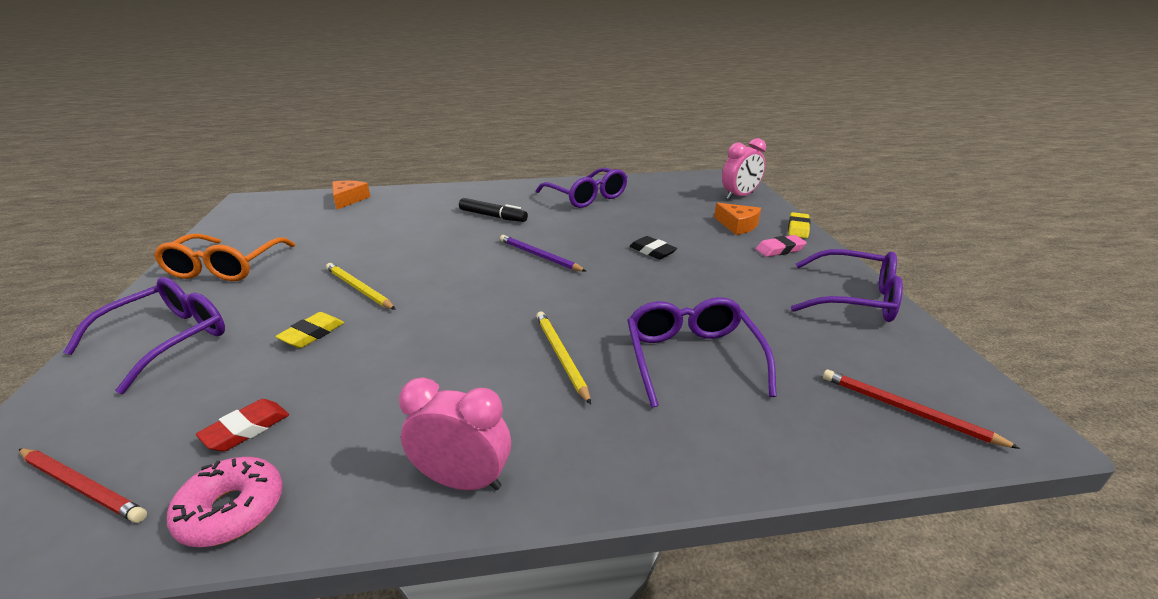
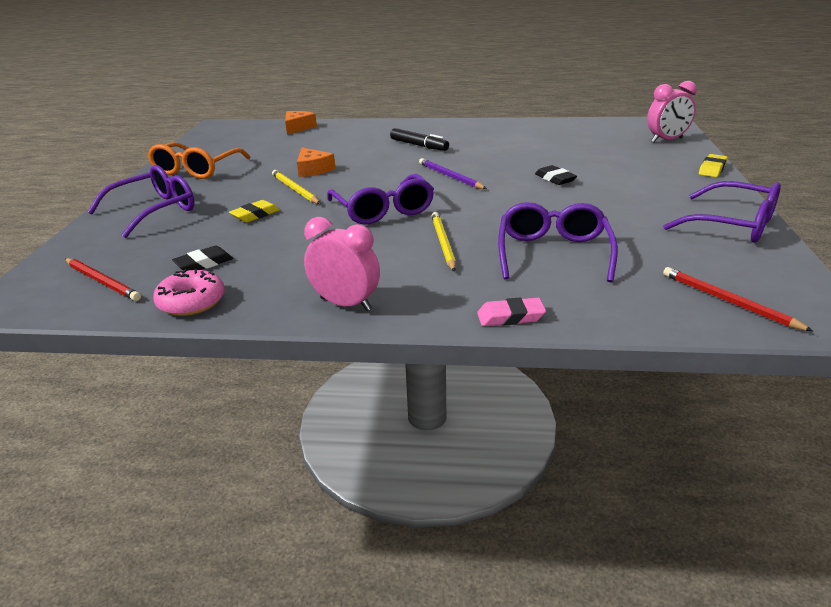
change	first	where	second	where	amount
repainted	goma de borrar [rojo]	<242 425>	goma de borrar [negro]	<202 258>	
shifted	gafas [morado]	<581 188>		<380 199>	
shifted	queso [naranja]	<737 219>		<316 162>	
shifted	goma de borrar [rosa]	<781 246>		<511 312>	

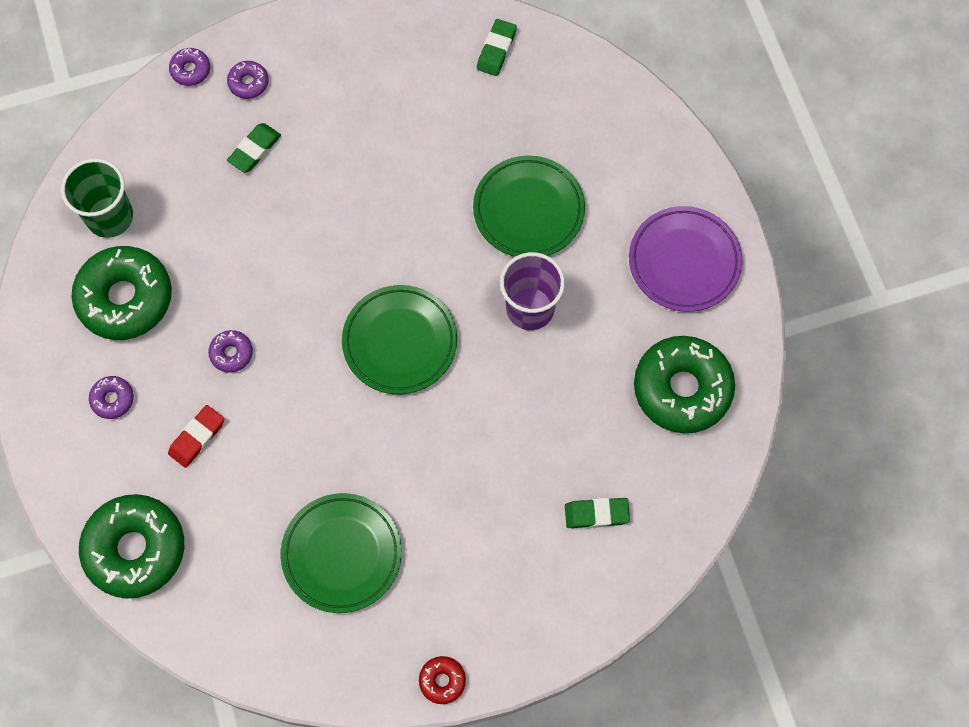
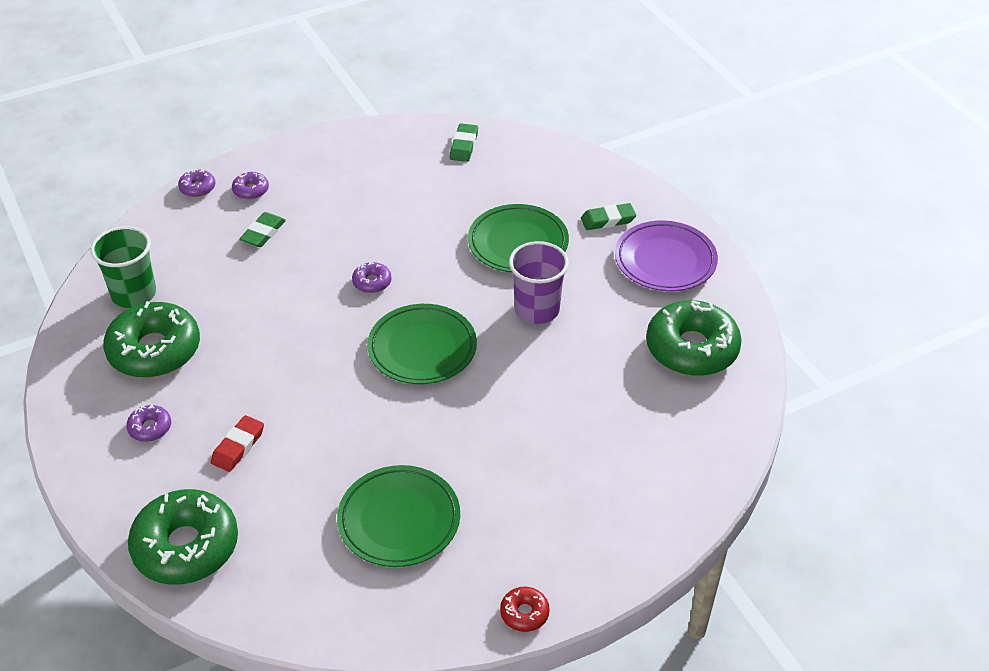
change	first	where	second	where	amount
shifted	rosquilla [morado]	<230 351>		<372 277>	
shifted	goma de borrar [verde]	<597 513>		<608 216>	

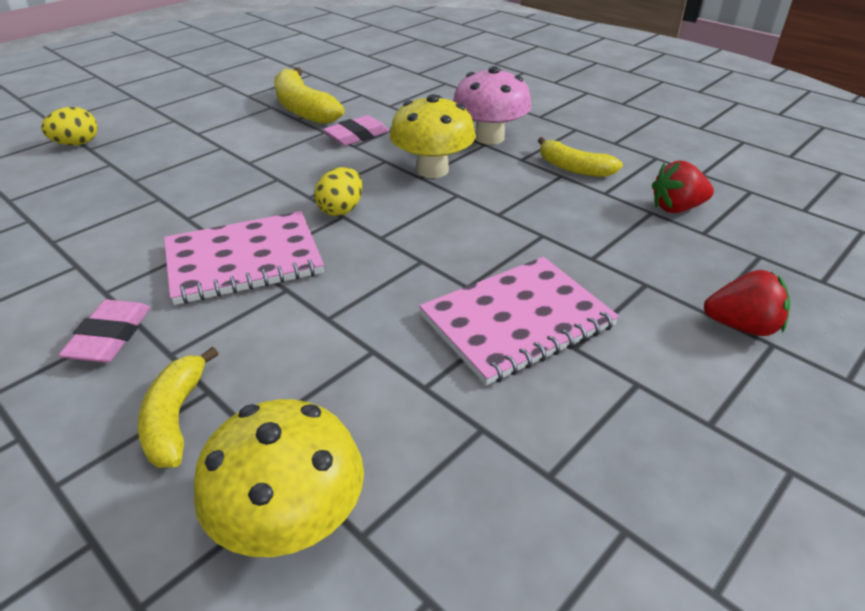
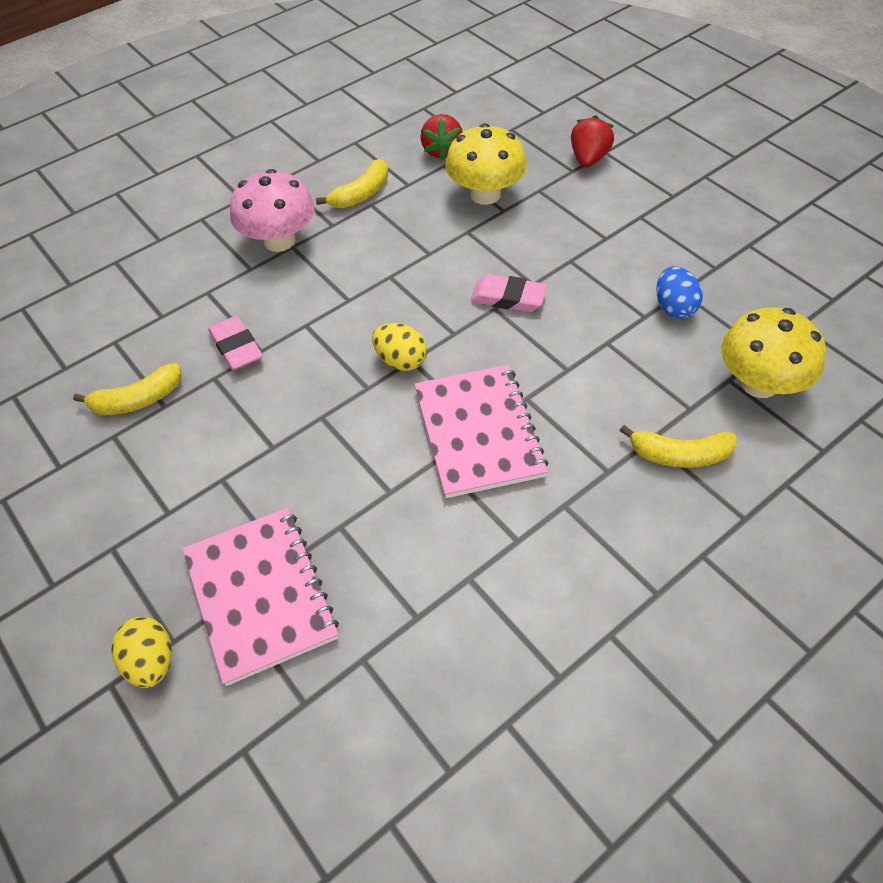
change	first	where	second	where	amount
shifted	goma de borrar [rosa]	<104 331>		<509 293>	
scaled	plátano [amarillo]	<309 95>		<127 389>	x0.65
shifted	seta [amarillo]	<433 136>		<486 164>	
shifted	cuaderno [rosa]	<519 321>		<260 597>	
new			huevo [azul]	<680 292>	

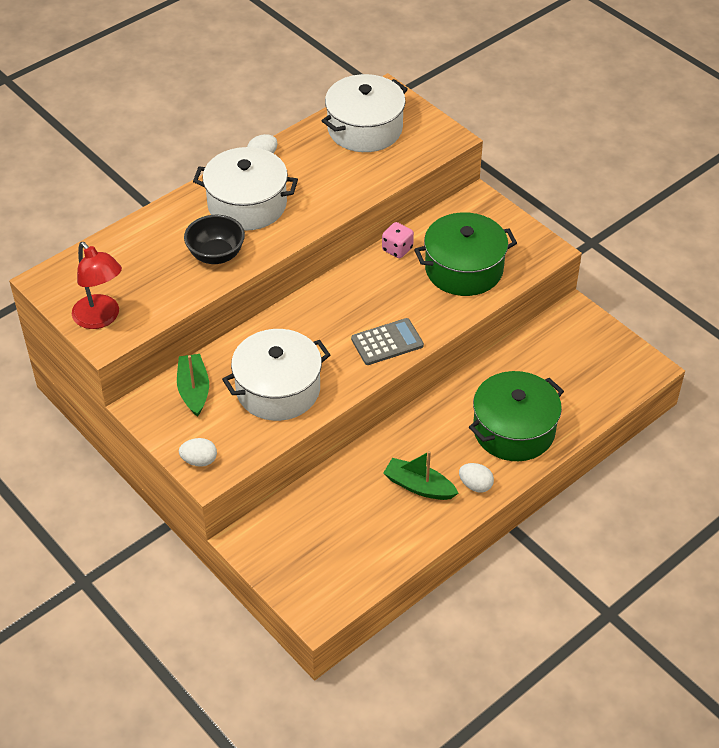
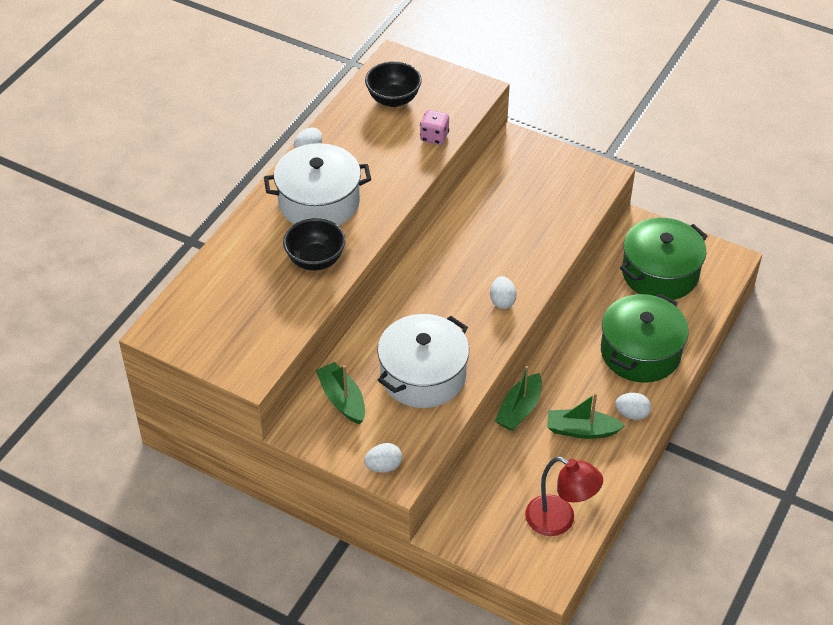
change	first	where	second	where	amount
shifted	lámpara [rojo]	<97 285>		<564 496>	
swapped	olla [blanco]	<365 113>	cuenco [negro]	<393 84>	
swapped	calculadora [gris]	<387 341>	huevo [blanco]	<503 292>	
shifted	dado [rosa]	<398 240>		<434 127>	
shifted	olla [verde]	<465 254>		<664 259>	
new			barco [verde]	<518 398>	

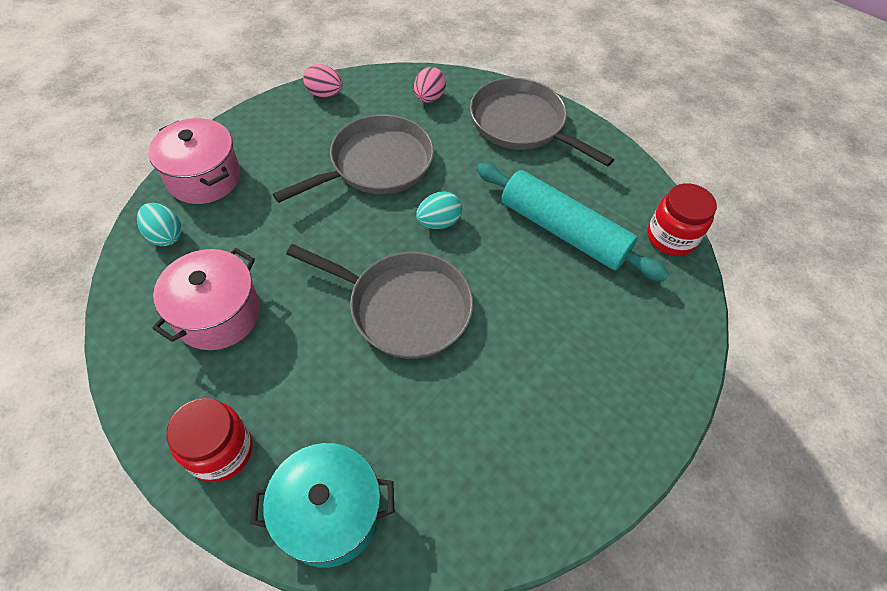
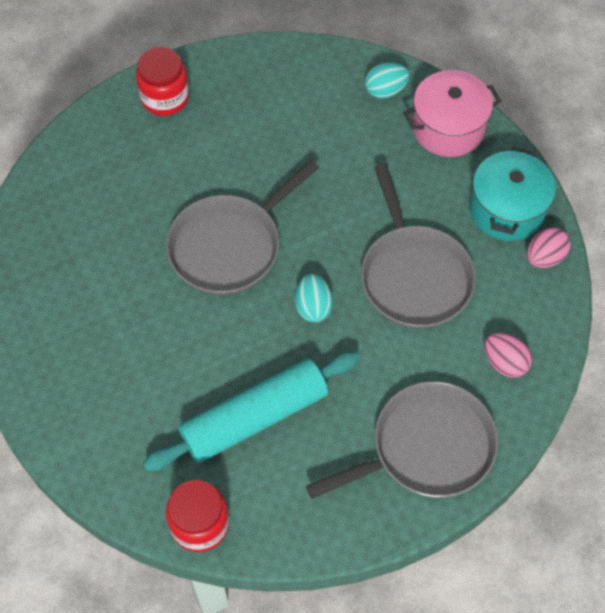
change	first	where	second	where	amount
gone	olla [rosa]	<206 299>			
shifted	olla [turquesa]	<323 505>		<513 194>	

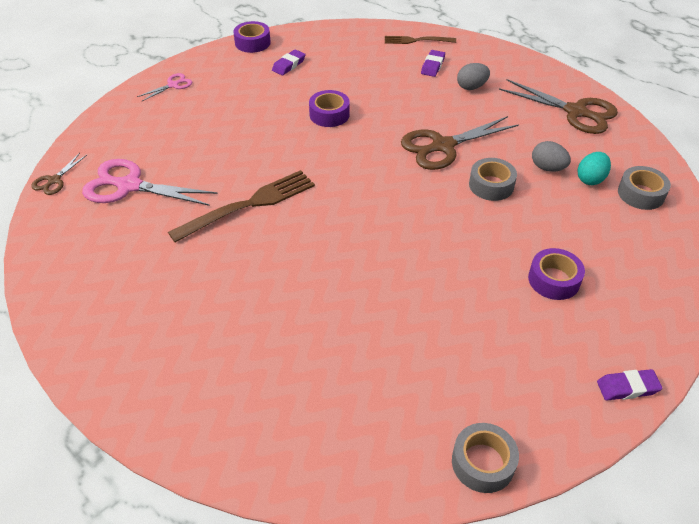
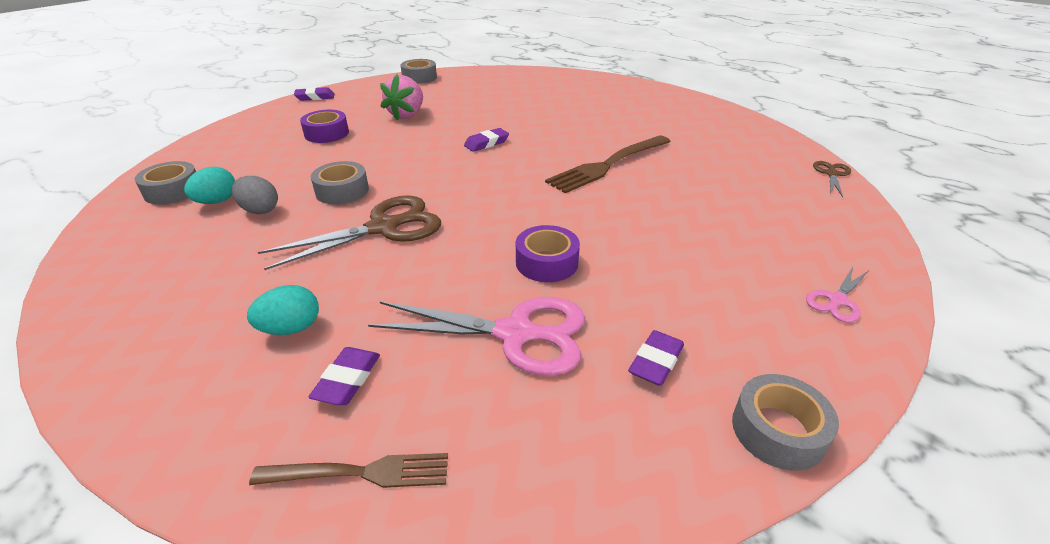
change	first	where	second	where	amount
shifted	tijeras [rosa]	<150 182>		<476 336>	
repainted	cinta adhesiva [morado]	<252 37>	cinta adhesiva [gris]	<785 422>	
repainted	huevo [gris]	<473 76>	huevo [turquesa]	<283 310>	
gone	tijeras [marrón]	<558 106>			
new			fresa [rosa]	<401 97>	
new			goma de borrar [morado]	<486 140>	

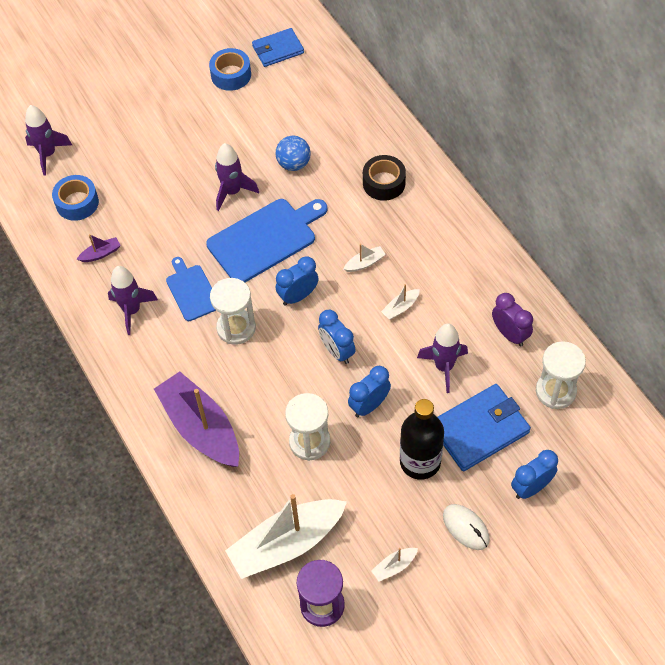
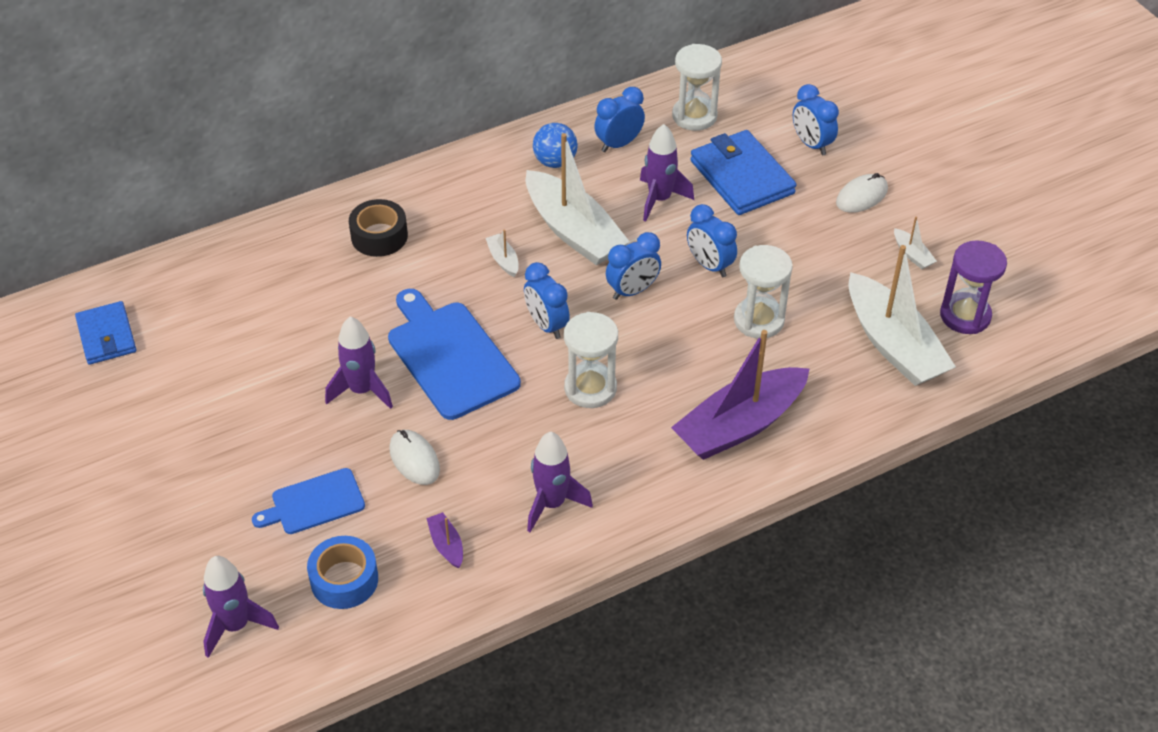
change	first	where	second	where	amount
shifted	tabla de cortar [azul]	<191 289>		<308 501>	
gone	cinta adhesiva [azul]	<230 69>			
shifted	pelota [azul]	<293 153>		<555 145>	
scaled	barco [blanco]	<400 302>		<578 199>	x2.49
gone	botella [negro]	<422 439>			
repainted	despertador [morado]	<512 320>	despertador [azul]	<619 119>	
new			ratón [blanco]	<414 457>	

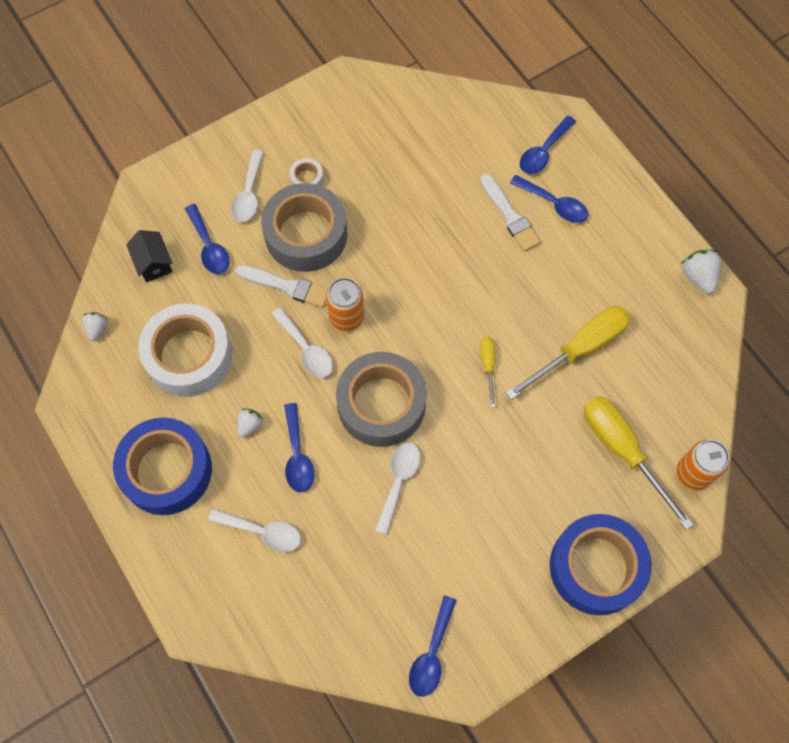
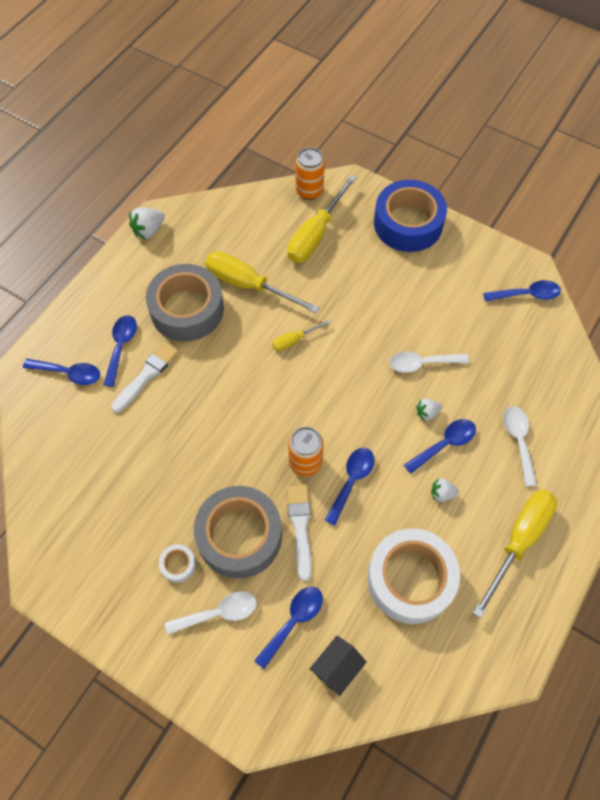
change	first	where	second	where	amount
shifted	fresa [blanco]	<94 326>		<429 409>	
swapped	cinta adhesiva [azul]	<162 466>	destornillador [amarillo]	<515 554>	
repainted	cuchara [blanco]	<302 342>	cuchara [azul]	<349 487>	
shifted	cinta adhesiva [gris]	<381 399>		<185 303>	

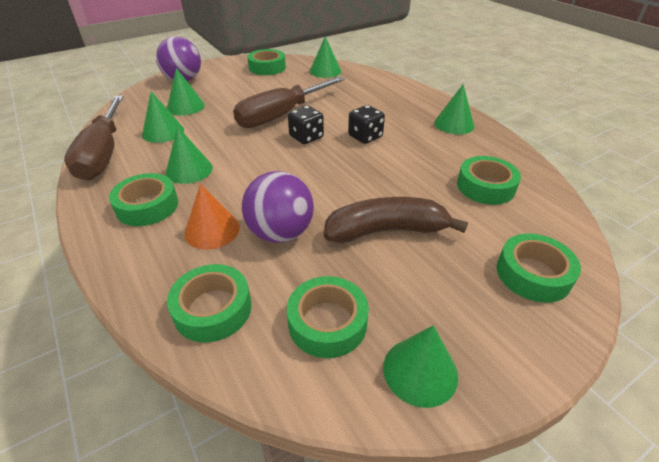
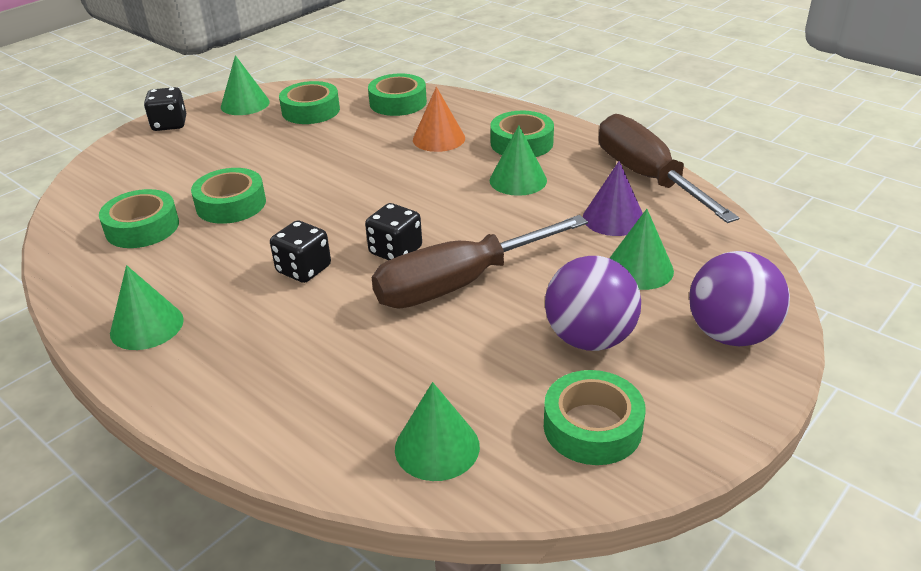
change	first	where	second	where	amount
repainted	cono [verde]	<163 117>	cono [morado]	<613 198>	
rotated	destornillador [marrón]	<289 102>		<480 262>	150 degrees counterclockwise
shifted	pelota [morado]	<278 207>		<593 303>	
gone	plátano [marrón]	<396 220>			
shifted	cinta adhesiva [verde]	<538 268>		<228 196>	
new			dado [negro]	<165 109>	

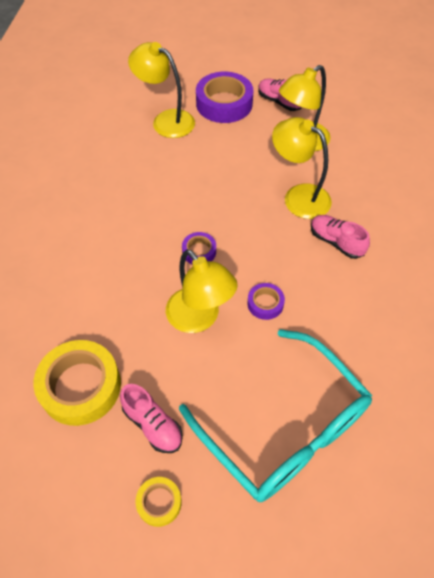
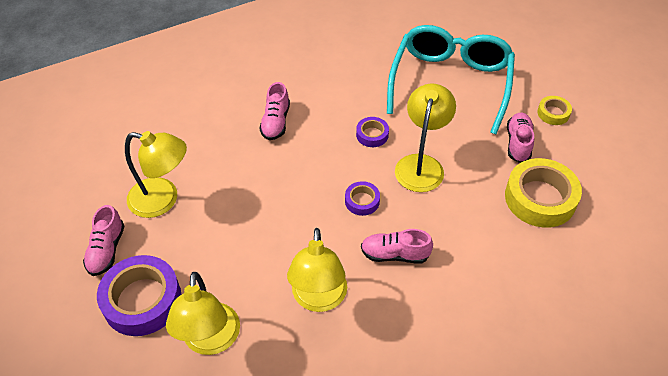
change	first	where	second	where	amount
shifted	lámpara [amarillo]	<302 168>		<317 270>	
new			zapato [rosa]	<397 246>	

